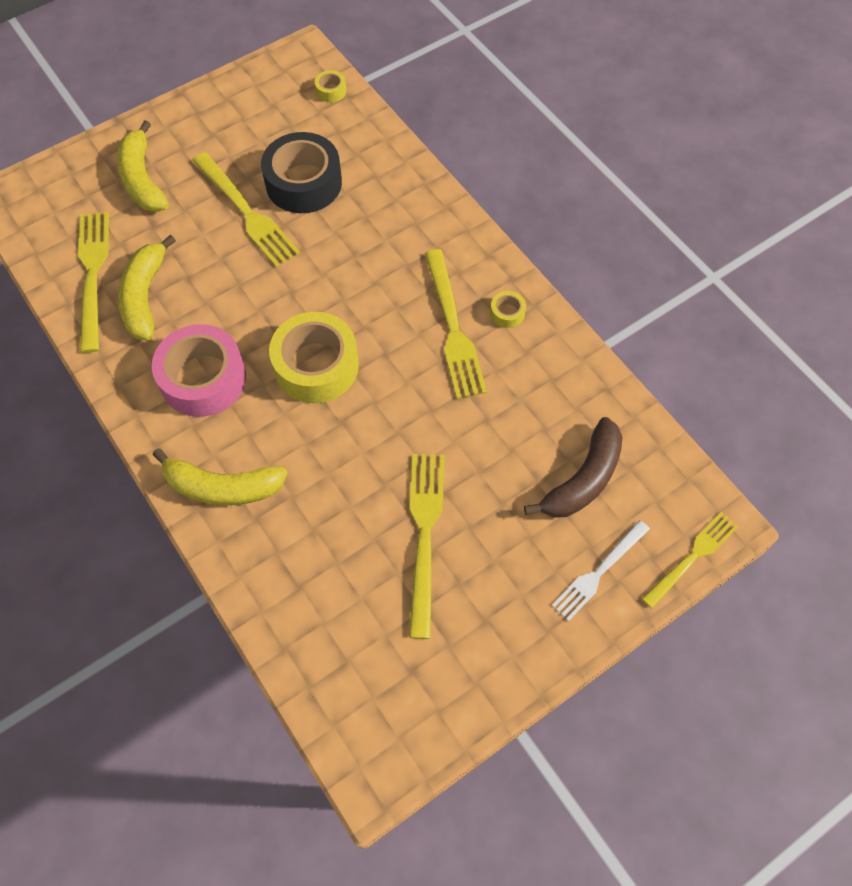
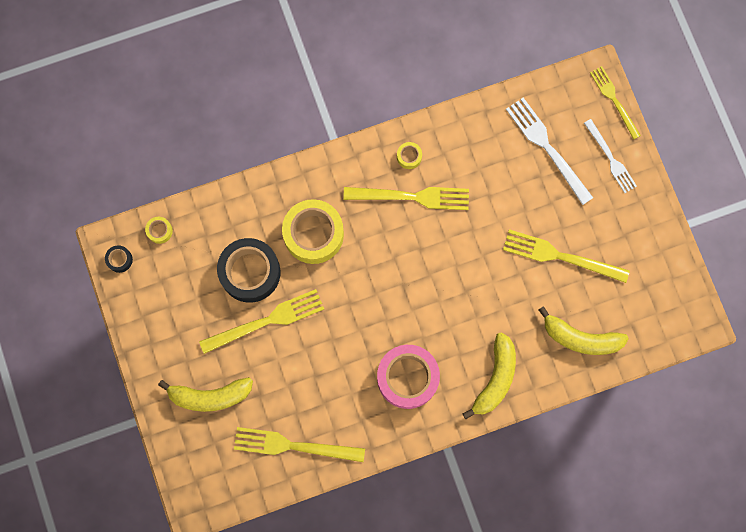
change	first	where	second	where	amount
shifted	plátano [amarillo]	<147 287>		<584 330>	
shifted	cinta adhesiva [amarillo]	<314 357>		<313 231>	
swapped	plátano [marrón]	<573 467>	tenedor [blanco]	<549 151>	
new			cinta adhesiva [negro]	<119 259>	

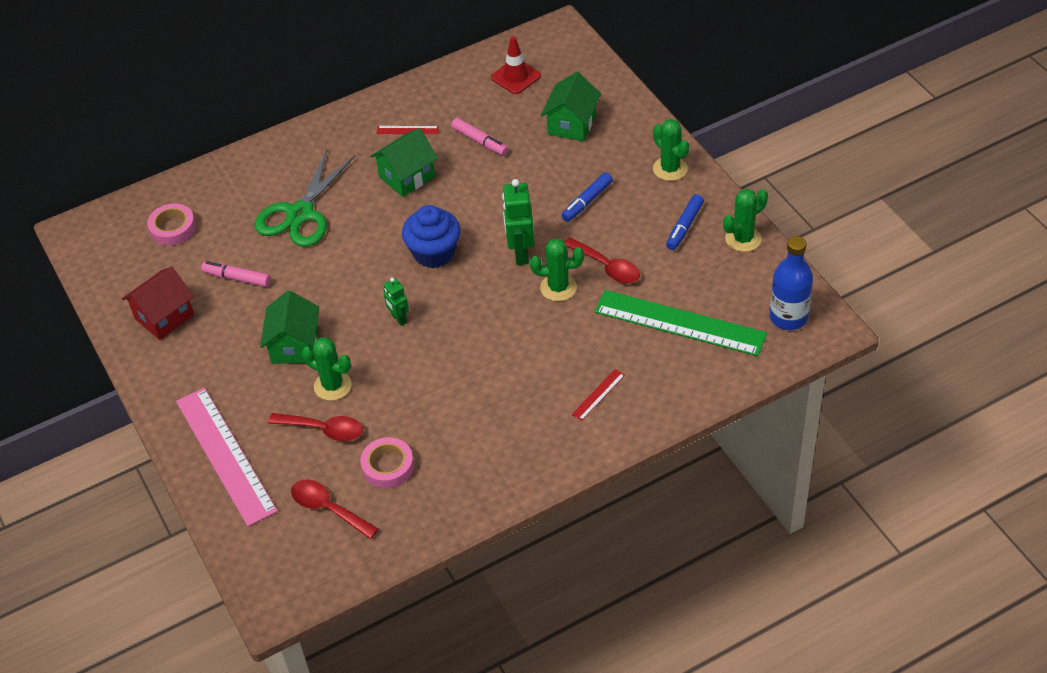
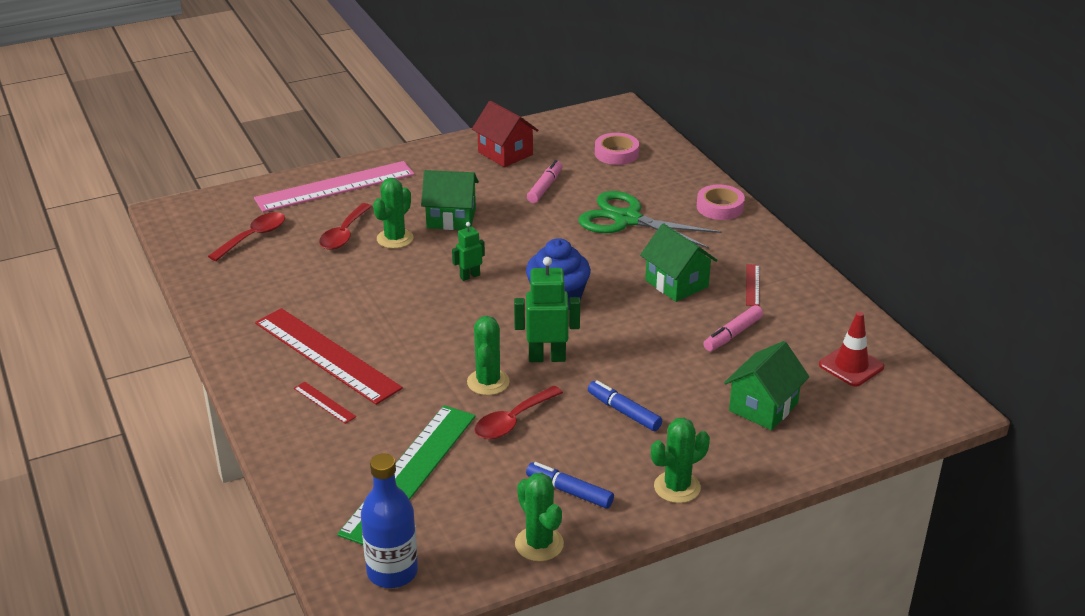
change	first	where	second	where	amount
shifted	cinta adhesiva [rosa]	<387 462>		<721 202>	
rotated	casa [verde]	<571 107>		<766 385>	75 degrees counterclockwise
new			regla [rojo]	<329 356>	

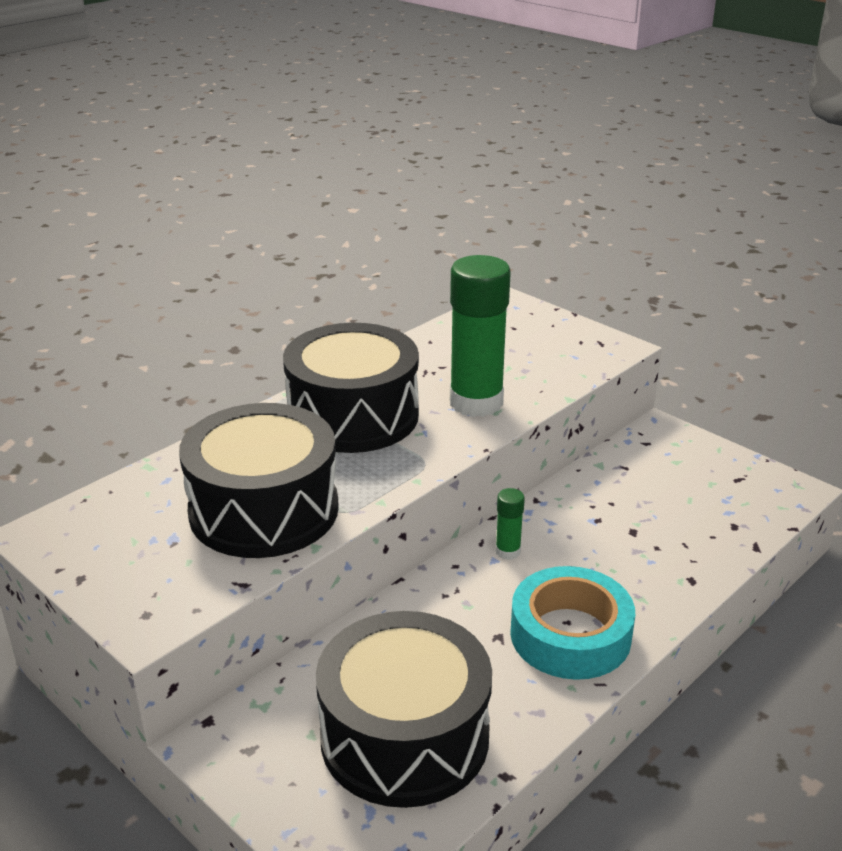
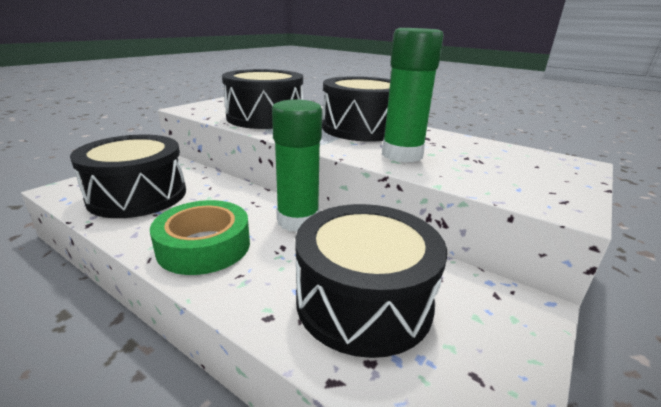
change	first	where	second	where	amount
scaled	barra de pegamento [verde]	<510 524>		<297 166>	x2.29
repainted	cinta adhesiva [turquesa]	<572 623>	cinta adhesiva [verde]	<200 237>	
new			tambor [negro]	<371 281>	

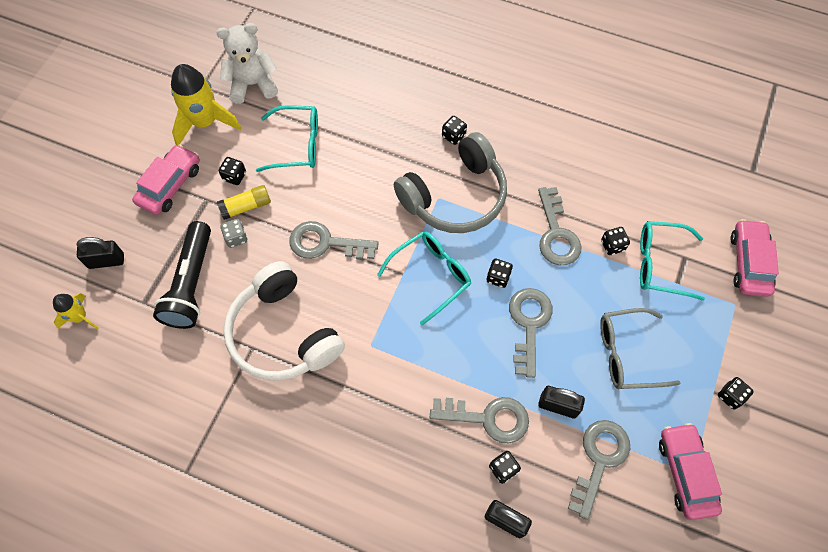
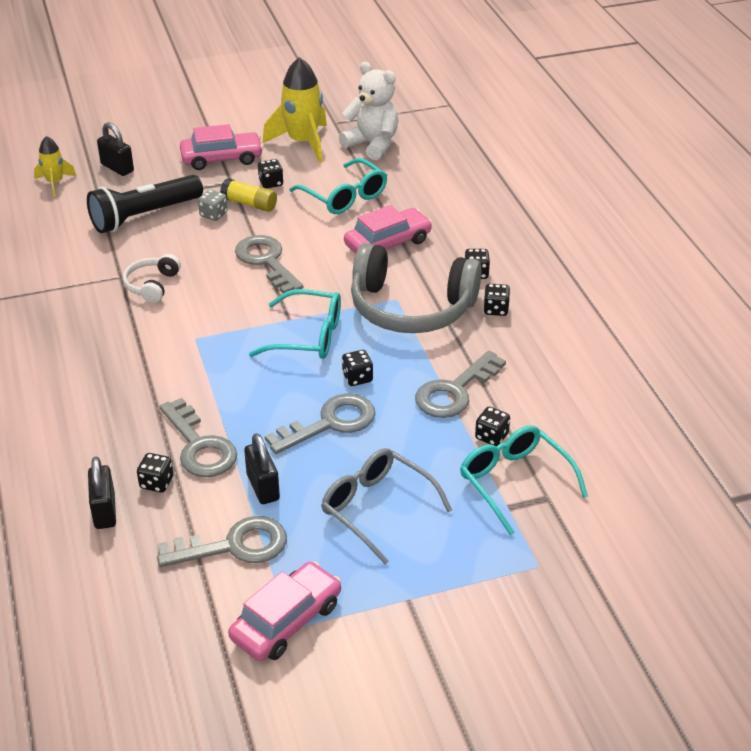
change	first	where	second	where	amount
scaled	auriculares [blanco]	<284 321>		<152 278>	x0.47
shifted	dado [negro]	<736 393>		<496 300>	
shifted	coche [rosa]	<755 258>		<388 229>	

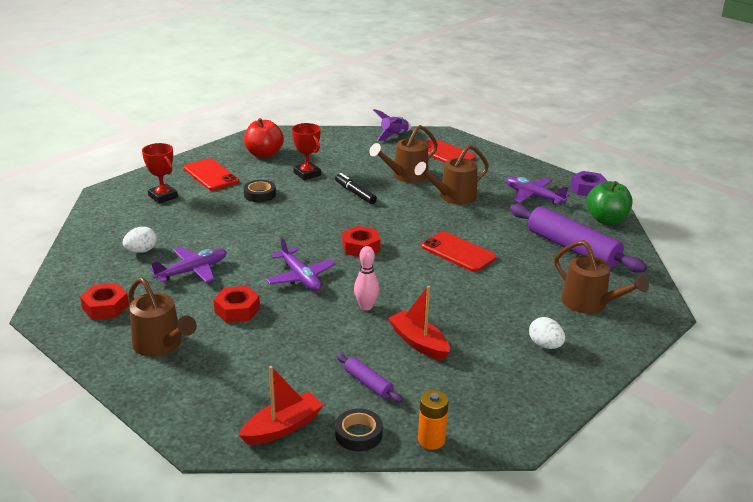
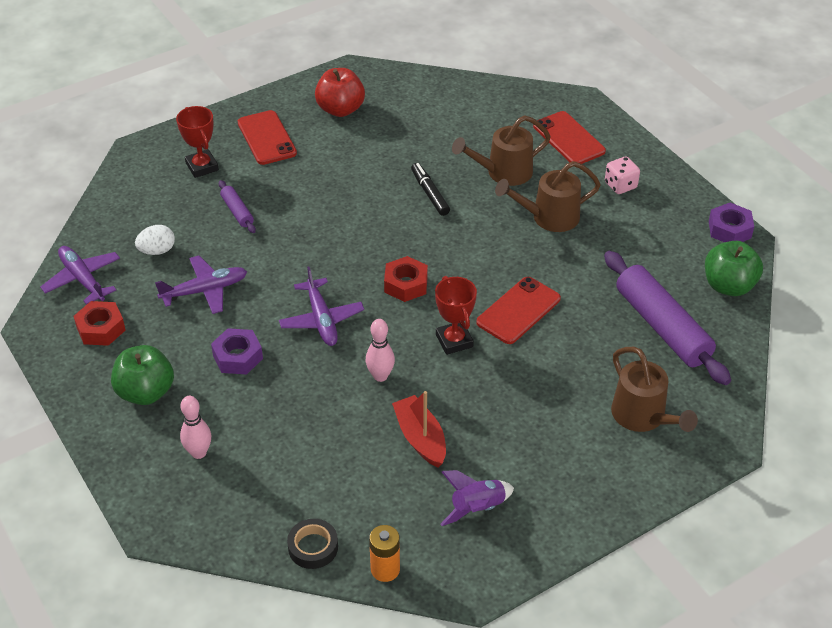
change	first	where	second	where	amount
swapped	regadera [marrón]	<162 317>	manzana [verde]	<142 375>	
repainted	tuerca [rojo]	<236 304>	tuerca [morado]	<237 351>	
gone	barco [rojo]	<281 405>			
gone	cinta adhesiva [negro]	<260 191>			
shifted	trofeo [rojo]	<306 151>		<456 315>	
shifted	rodillo [morado]	<370 378>		<237 206>	
shifted	cohete [morado]	<392 125>		<477 498>	
rotated	móvil [rojo]	<458 251>		<518 310>	75 degrees clockwise
shifted	avión [morado]	<538 191>		<80 275>	
gone	huevo [blanco]	<547 333>			
new			bolo [rosa]	<195 427>	
new			dado [rosa]	<622 175>	

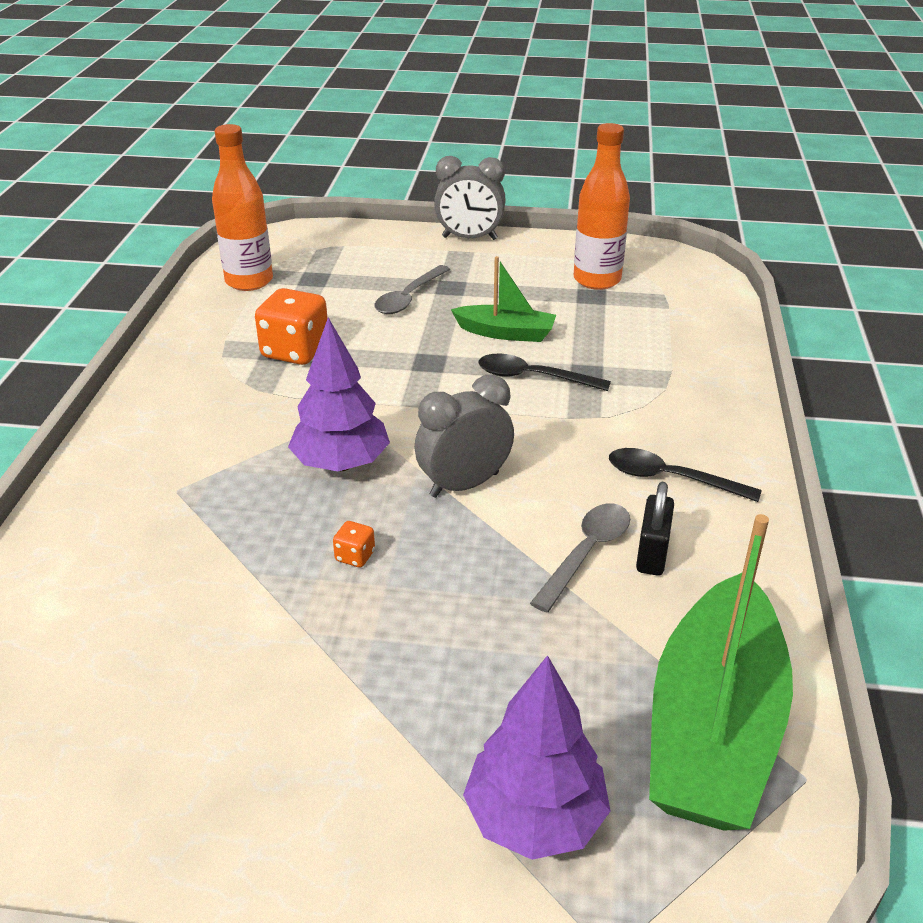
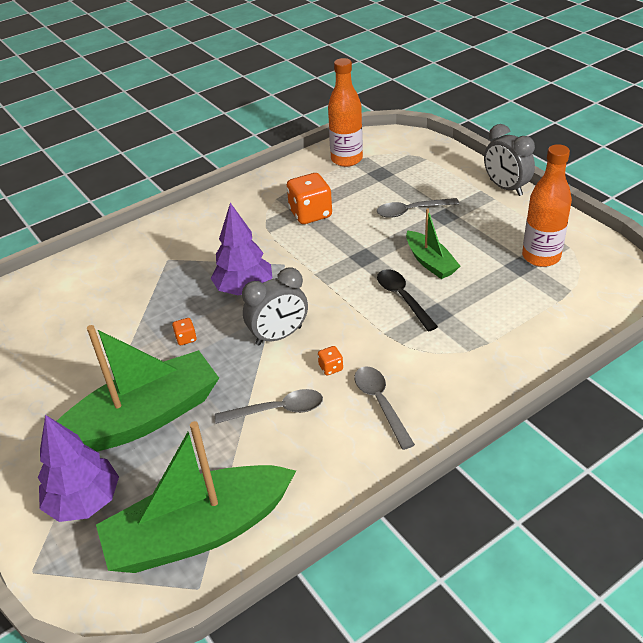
change	first	where	second	where	amount
rotated	despertador [gris]	<464 436>		<275 306>	135 degrees clockwise
repainted	cuchara [negro]	<685 475>	cuchara [gris]	<384 408>	
gone	candado [negro]	<655 529>			
new			barco [verde]	<137 388>	
new			dado [naranja]	<330 360>	

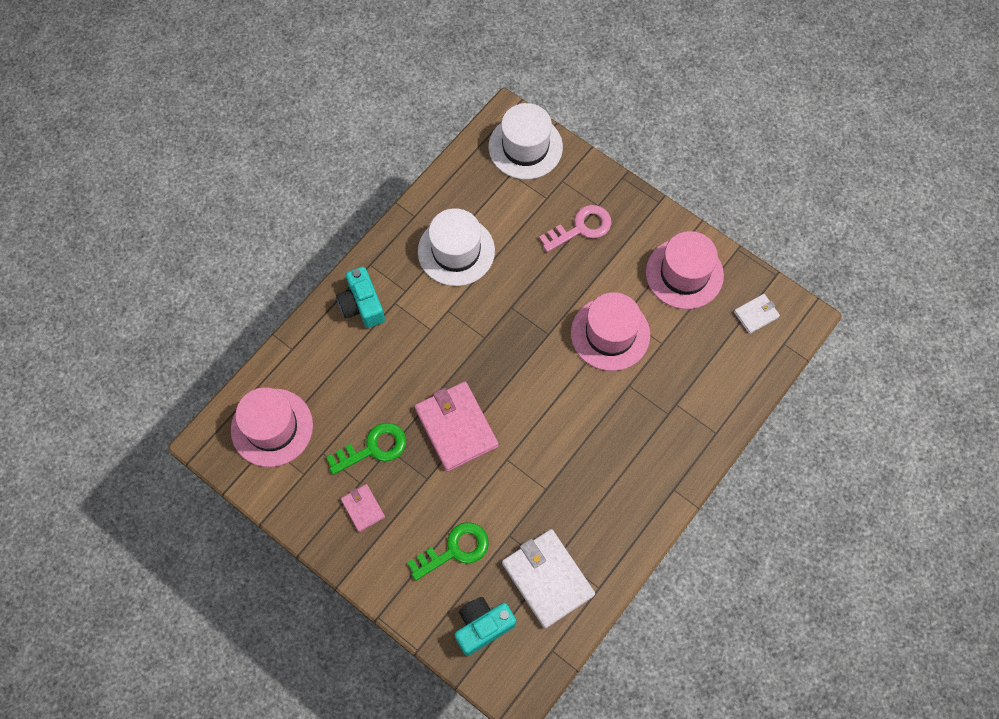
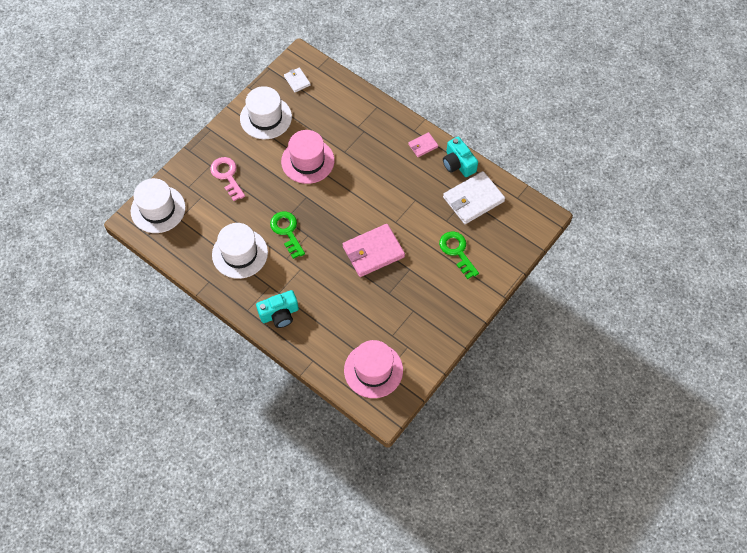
change	first	where	second	where	amount
shifted	llave [verde]	<366 449>		<287 235>	
shifted	cartera [rosa]	<363 508>		<423 144>	
shifted	cámara [turquesa]	<485 626>		<460 157>	
repainted	sombrero [rosa]	<685 270>	sombrero [blanco]	<266 112>	

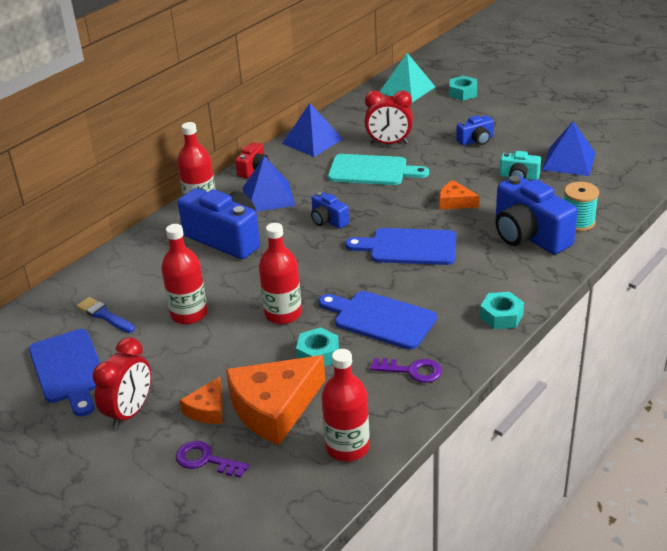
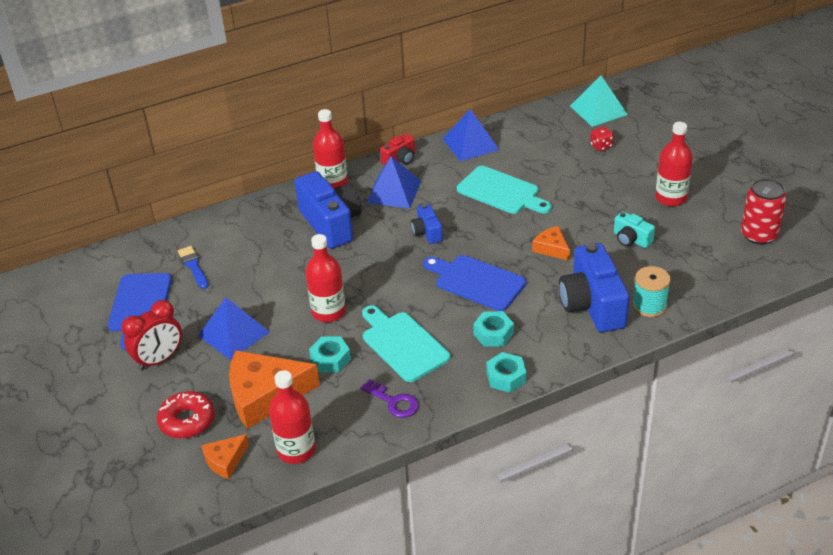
change	first	where	second	where	amount
shifted	botella [rojo]	<184 274>		<674 164>	
swapped	llave [morado]	<212 459>	rosquilla [rojo]	<186 415>	
shifted	queso [naranja]	<200 400>		<225 456>	
repainted	tabla de cortar [azul]	<378 320>	tabla de cortar [turquesa]	<406 343>	
gone	despertador [rojo]	<388 117>			
shifted	tuerca [turquesa]	<463 88>		<493 329>	
gone	cámara [azul]	<475 130>			
shifted	pirámide [azul]	<569 148>		<234 328>	
new			dado [rojo]	<602 138>	
new			lata [rojo]	<764 211>	

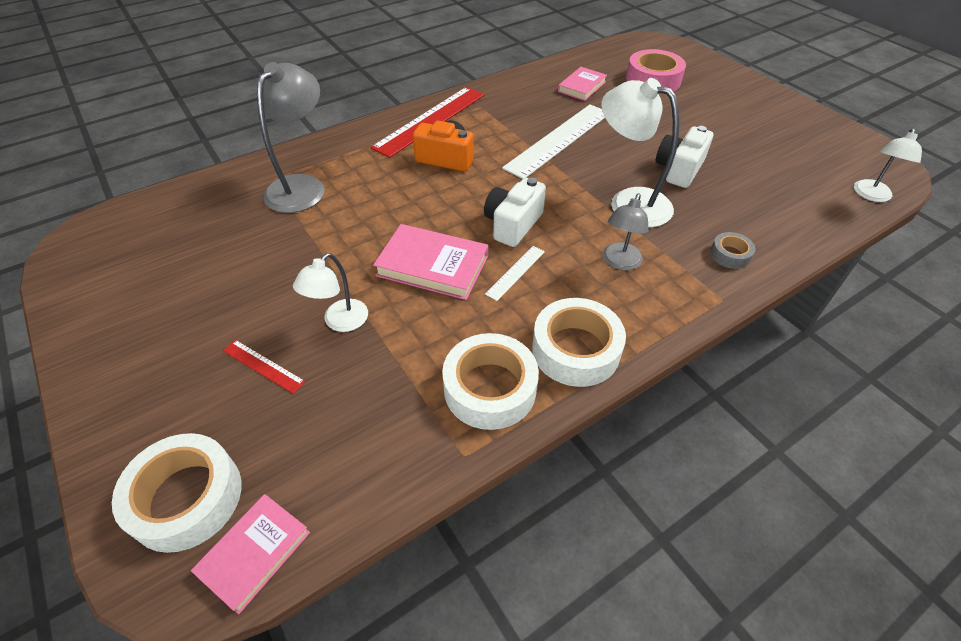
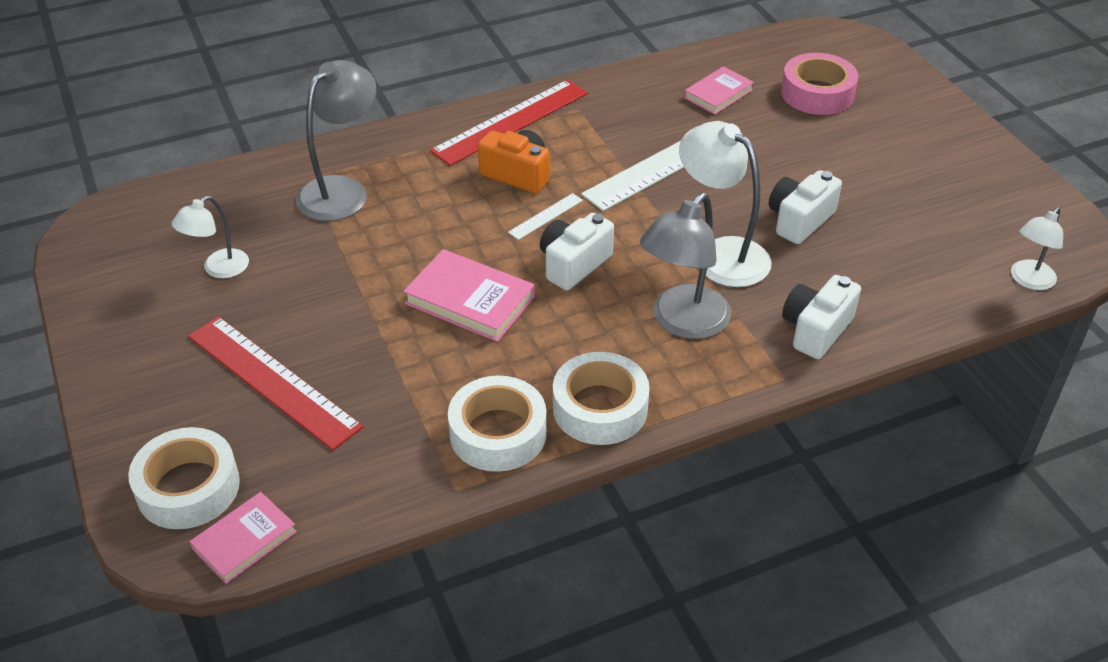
change	first	where	second	where	amount
scaled	regla [rojo]	<264 367>		<275 383>	x2.23
shifted	lámpara [blanco]	<330 292>		<210 237>	
shifted	regla [blanco]	<515 273>		<545 216>	
scaled	lámpara [gris]	<626 232>		<685 266>	x1.69
swapped	cinta adhesiva [gris]	<732 250>	cámara [blanco]	<821 317>	

